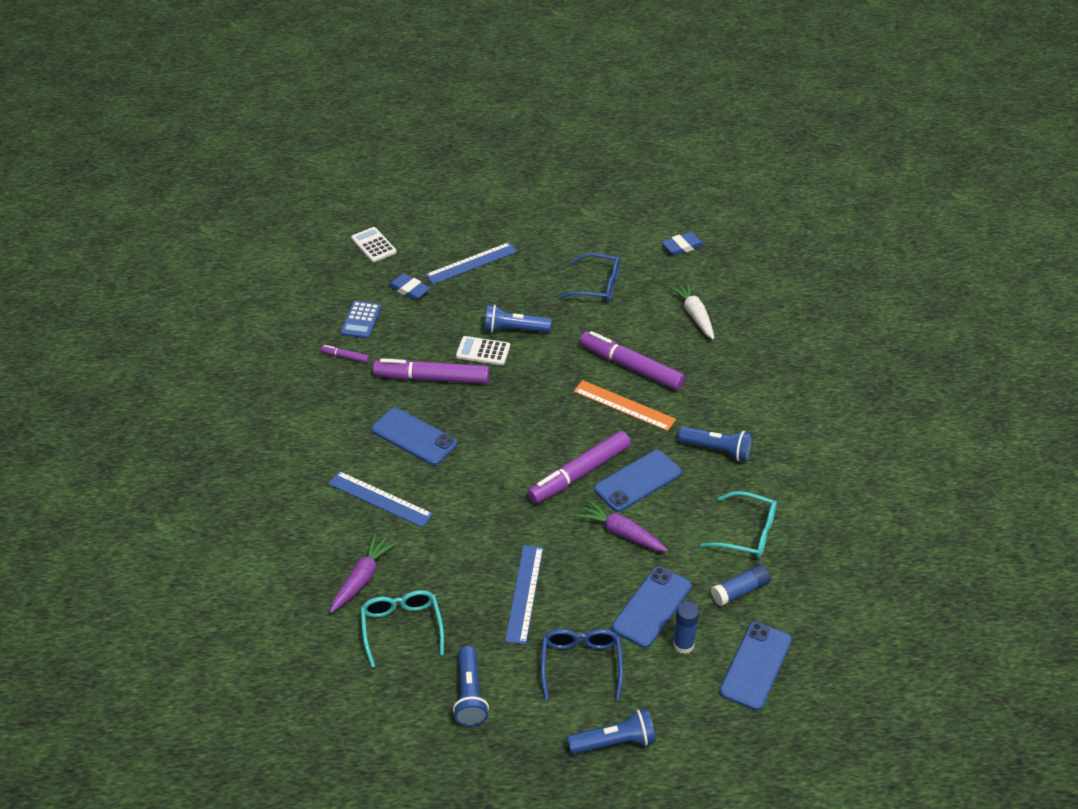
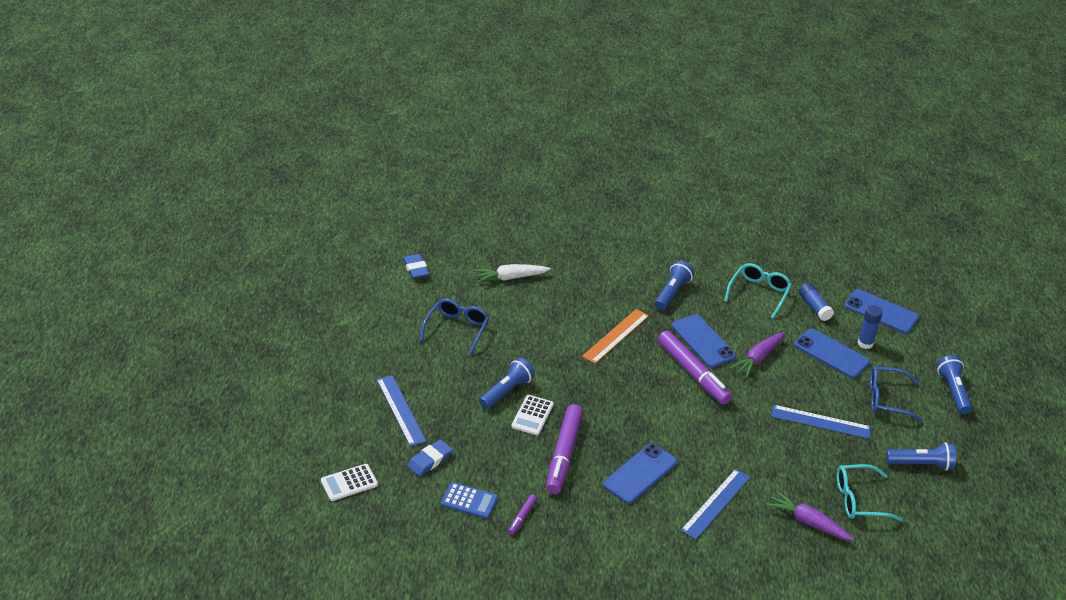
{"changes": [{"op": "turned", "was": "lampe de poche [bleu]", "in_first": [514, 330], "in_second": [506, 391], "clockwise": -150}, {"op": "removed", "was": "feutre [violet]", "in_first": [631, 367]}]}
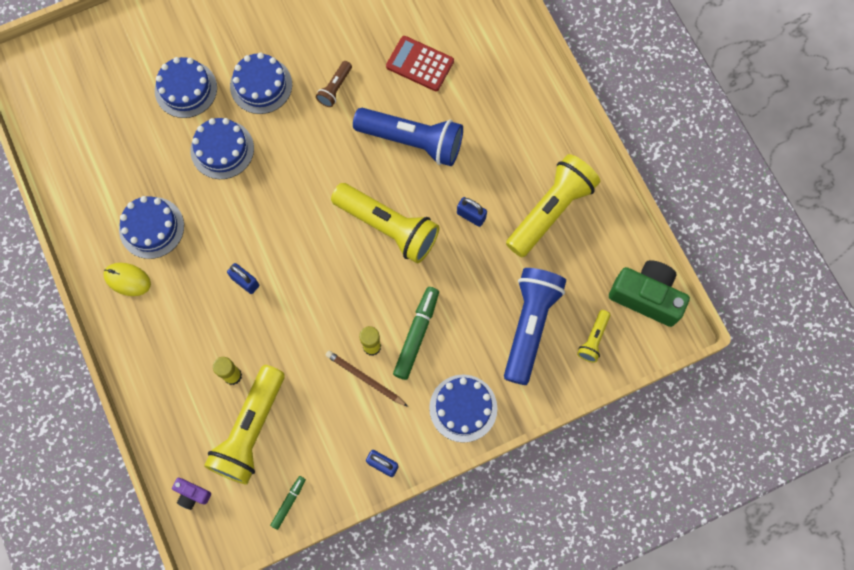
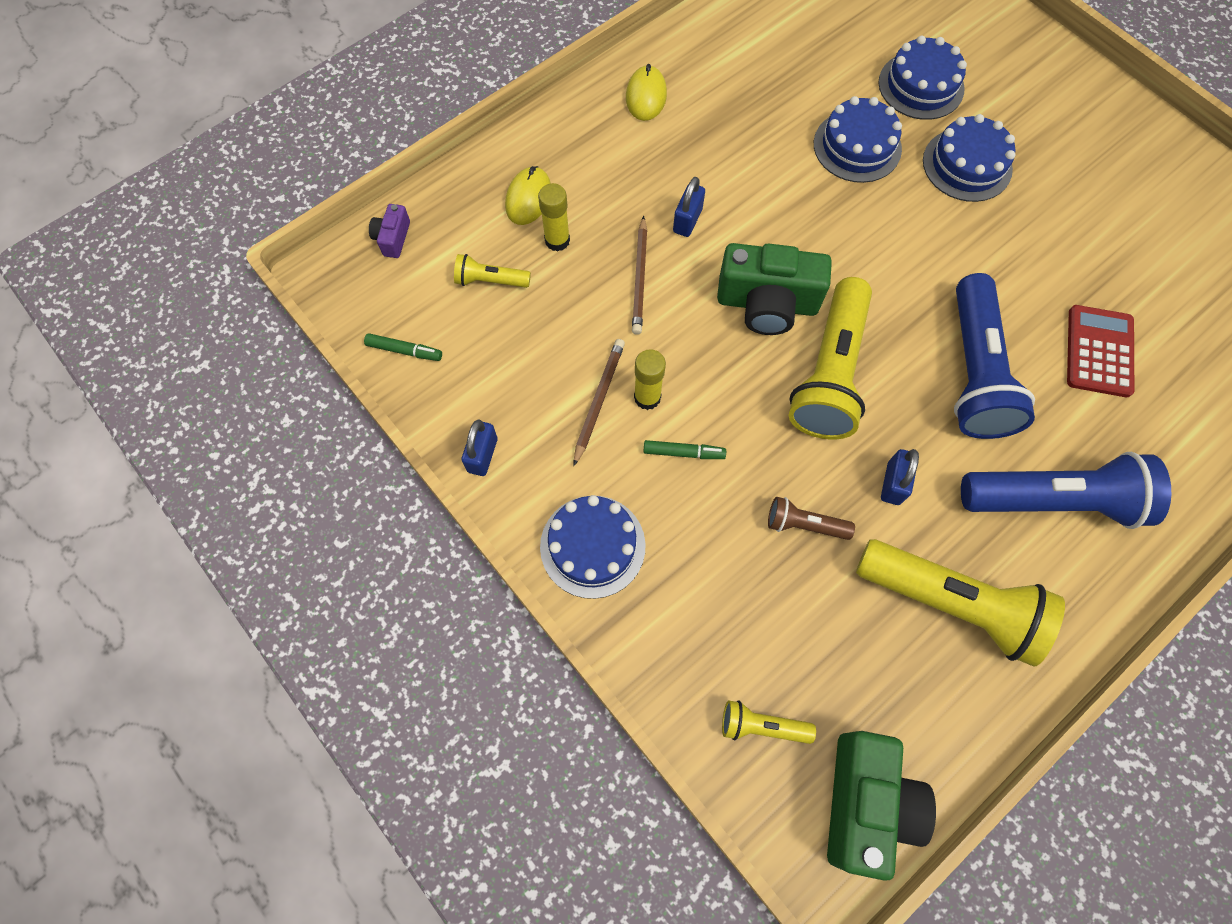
{"changes": [{"op": "resized", "was": "lampe de poche [jaune]", "in_first": [251, 430], "in_second": [490, 281], "ratio": 0.47}, {"op": "added", "now": "souris [jaune]", "in_second": [528, 198]}, {"op": "added", "now": "crayon [marron]", "in_second": [640, 278]}, {"op": "resized", "was": "feutre [vert]", "in_first": [417, 334], "in_second": [683, 453], "ratio": 0.56}, {"op": "added", "now": "appareil photo [vert]", "in_second": [767, 304]}, {"op": "moved", "was": "lampe de poche [marron]", "in_first": [335, 88], "in_second": [804, 525]}, {"op": "moved", "was": "lampe de poche [bleu]", "in_first": [529, 325], "in_second": [1053, 500]}, {"op": "removed", "was": "gâteau [bleu]", "in_first": [151, 227]}]}
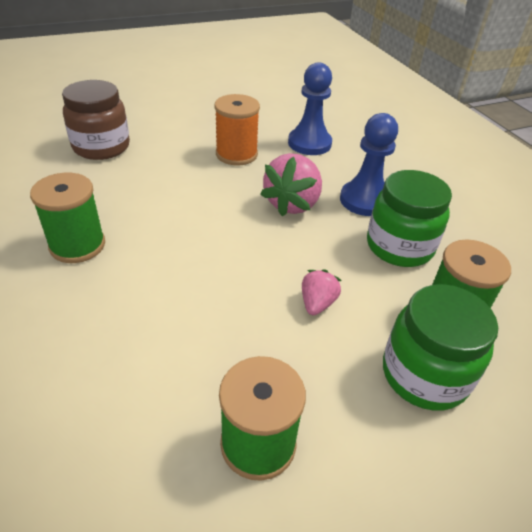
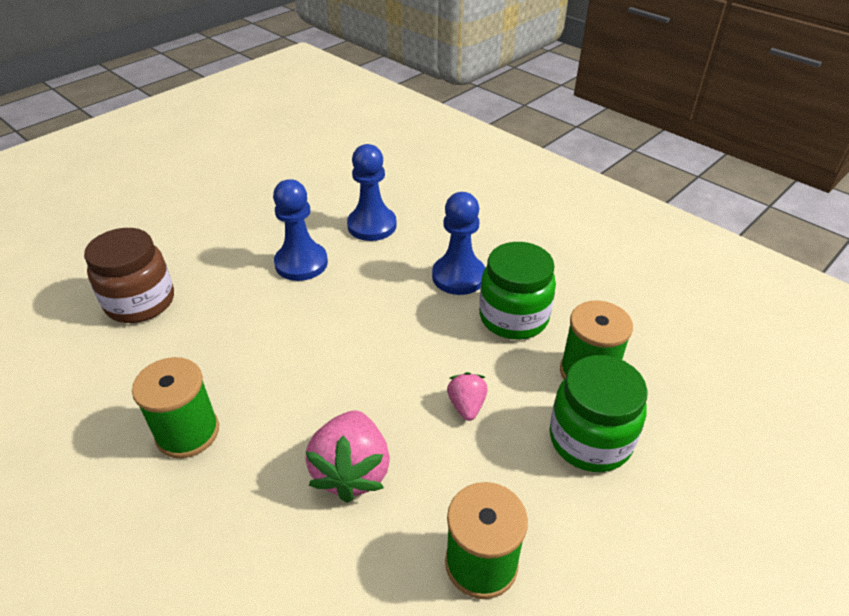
{"changes": [{"op": "replaced", "was": "bobine [orange]", "now": "pion [bleu]", "in_first": [236, 154], "in_second": [301, 263]}, {"op": "moved", "was": "fraise [rose]", "in_first": [292, 204], "in_second": [352, 471]}]}
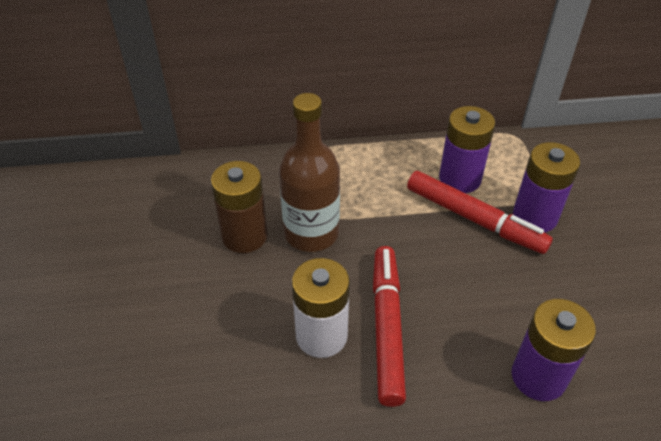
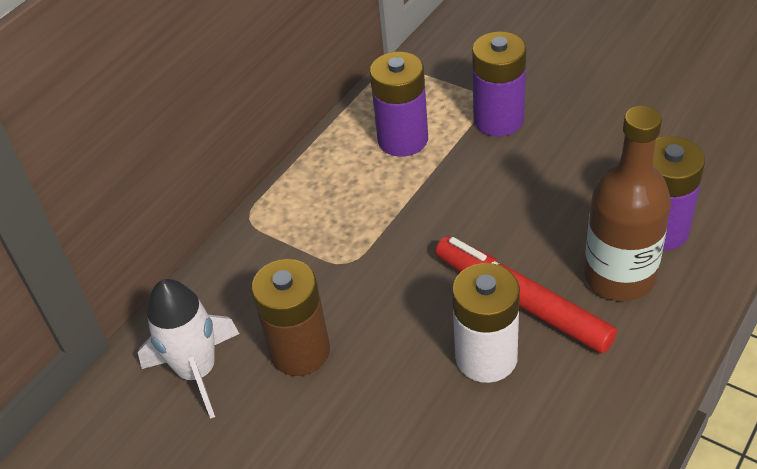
{"changes": [{"op": "added", "now": "fusée [blanc]", "in_second": [197, 371]}, {"op": "moved", "was": "bouteille [marron]", "in_first": [311, 233], "in_second": [619, 276]}, {"op": "removed", "was": "feutre [rouge]", "in_first": [474, 219]}]}
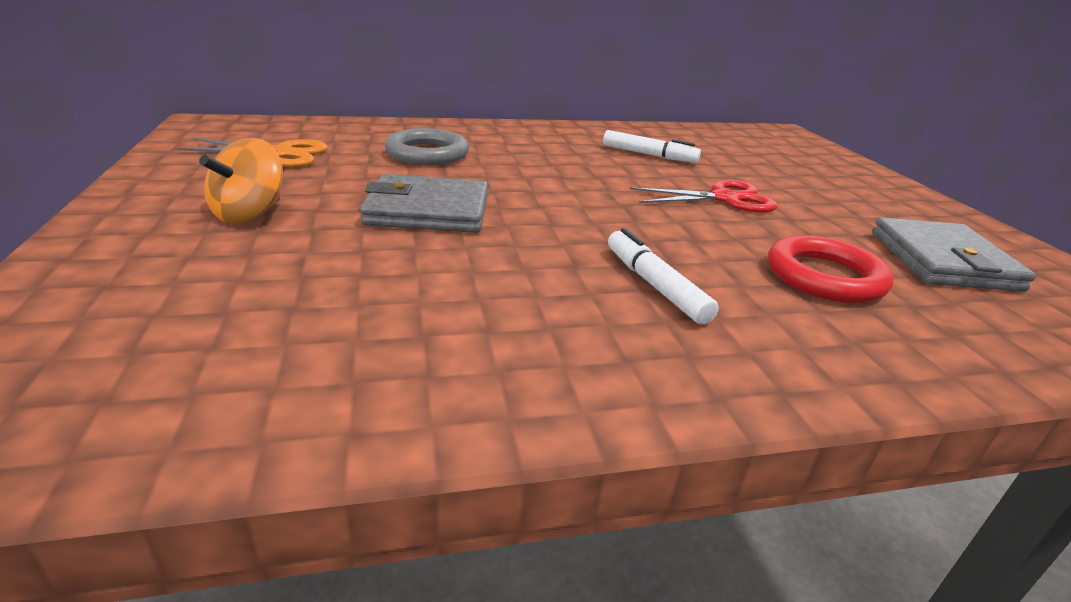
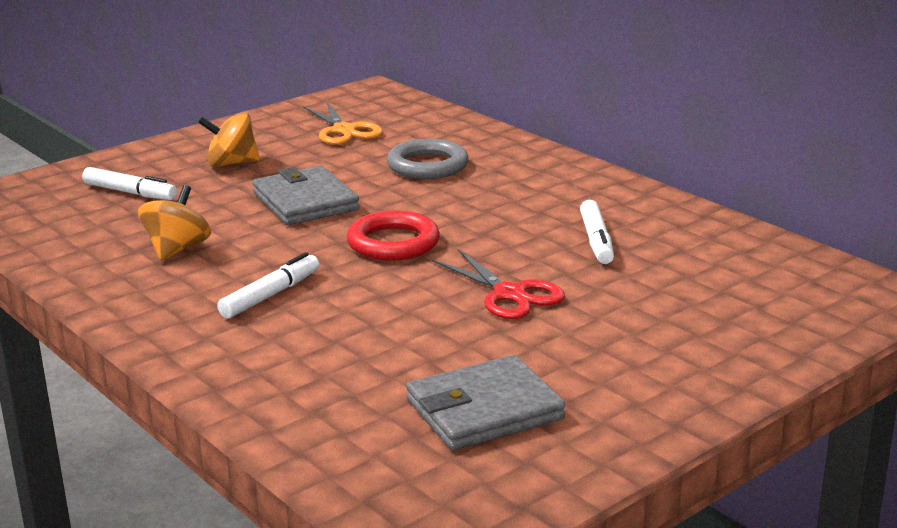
{"changes": [{"op": "added", "now": "feutre [blanc]", "in_second": [130, 193]}, {"op": "added", "now": "toupie [orange]", "in_second": [177, 249]}, {"op": "moved", "was": "anneau [rouge]", "in_first": [824, 277], "in_second": [393, 243]}]}
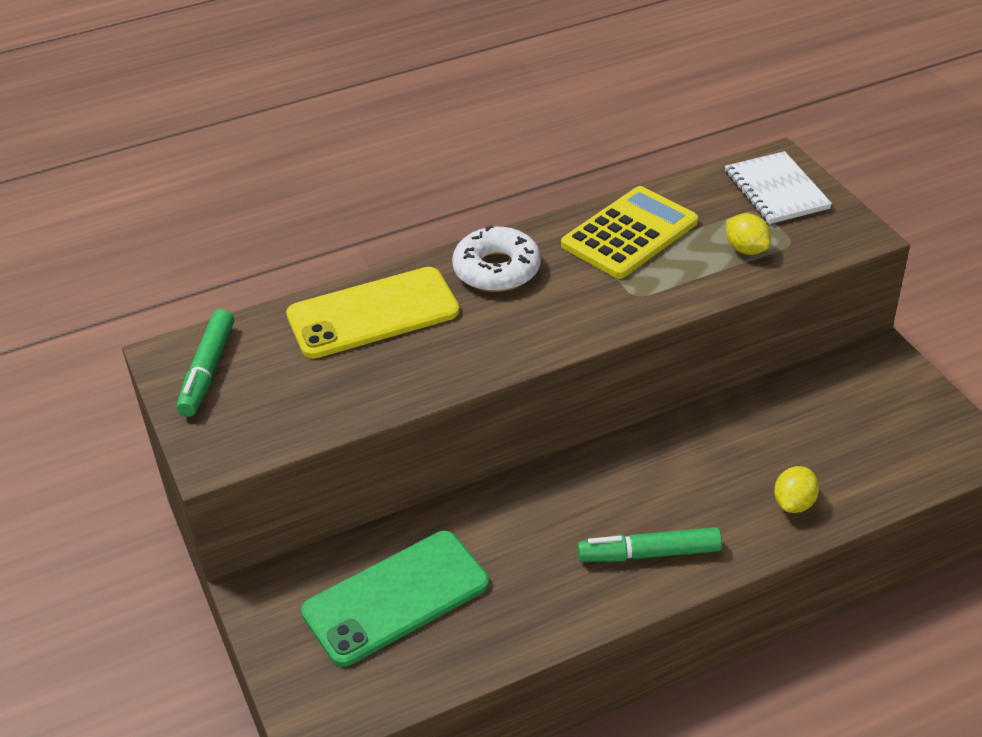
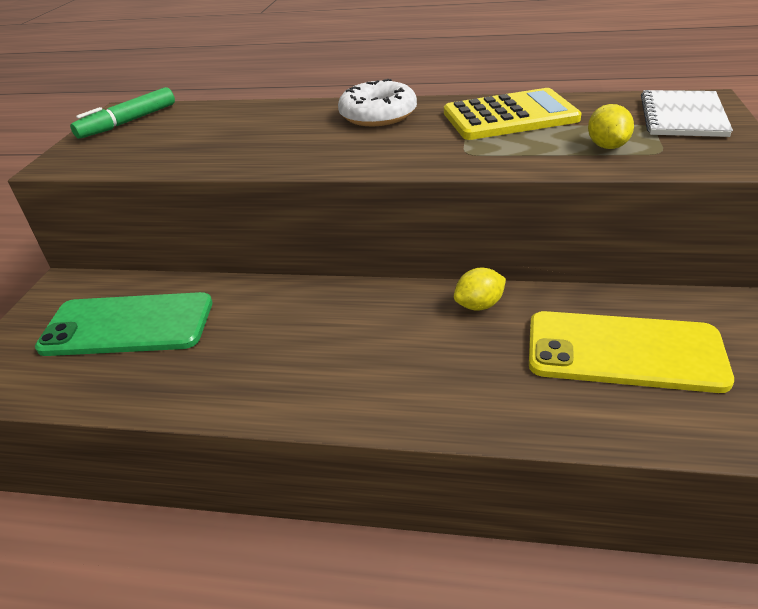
{"changes": [{"op": "moved", "was": "citron [jaune]", "in_first": [794, 503], "in_second": [479, 305]}, {"op": "moved", "was": "téléphone [jaune]", "in_first": [373, 313], "in_second": [624, 352]}, {"op": "removed", "was": "feutre [vert]", "in_first": [649, 553]}]}
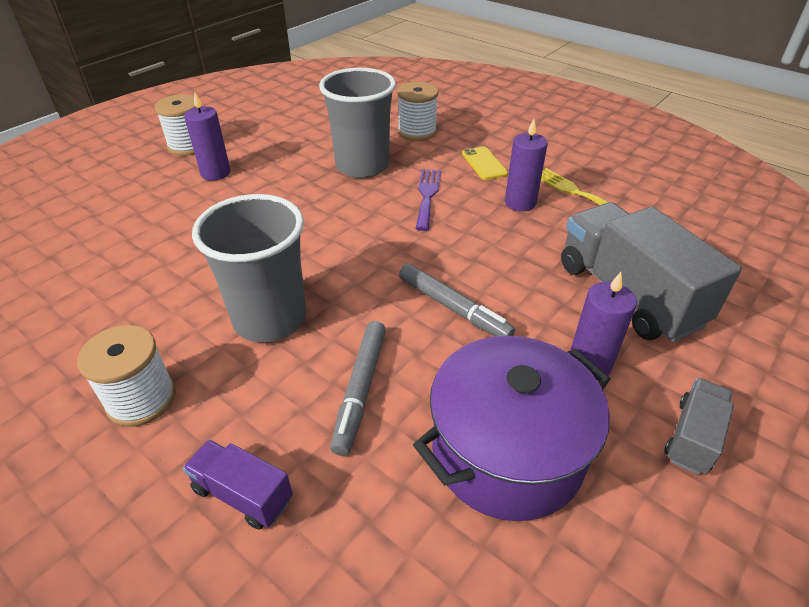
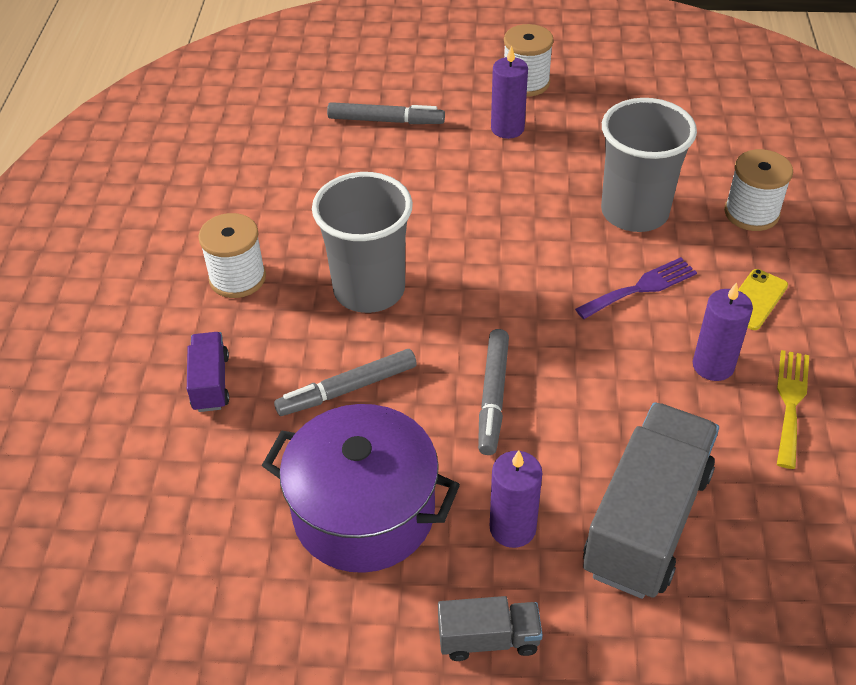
{"changes": [{"op": "added", "now": "feutre [gris]", "in_second": [386, 121]}]}
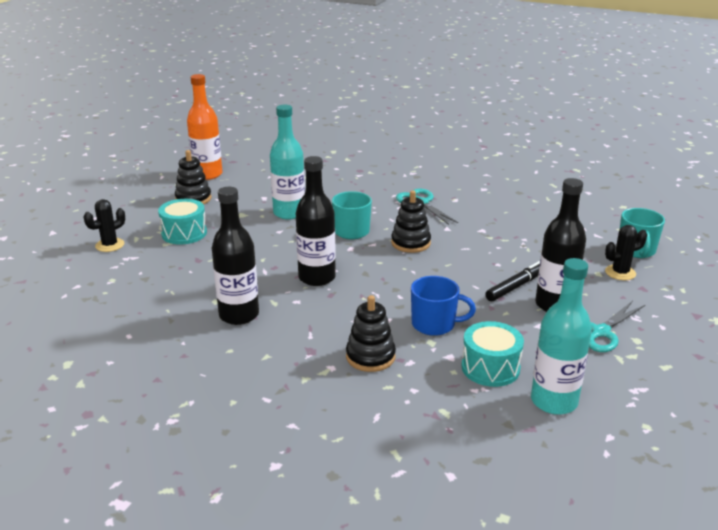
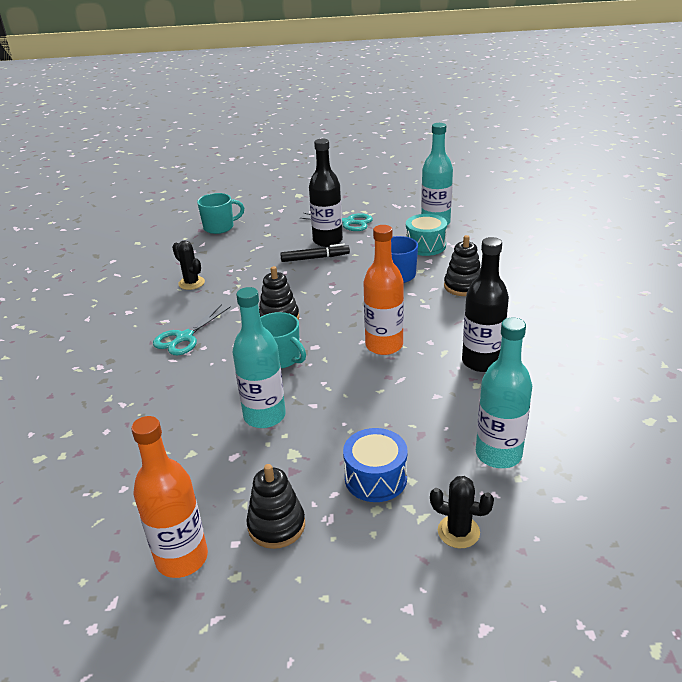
{"changes": [{"op": "moved", "was": "cactus [noir]", "in_first": [620, 273], "in_second": [191, 283]}, {"op": "turned", "was": "feutre [noir]", "in_first": [515, 286], "in_second": [315, 258], "clockwise": 150}, {"op": "recoloured", "was": "tambour [turquoise]", "now": "tambour [bleu]", "in_first": [184, 233], "in_second": [375, 478]}, {"op": "recoloured", "was": "bouteille [noir]", "now": "bouteille [orange]", "in_first": [317, 278], "in_second": [384, 345]}, {"op": "added", "now": "bouteille [turquoise]", "in_second": [498, 454]}]}
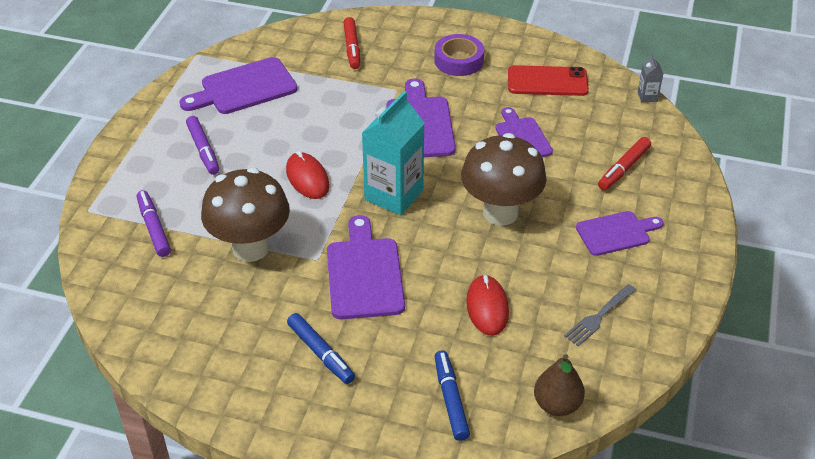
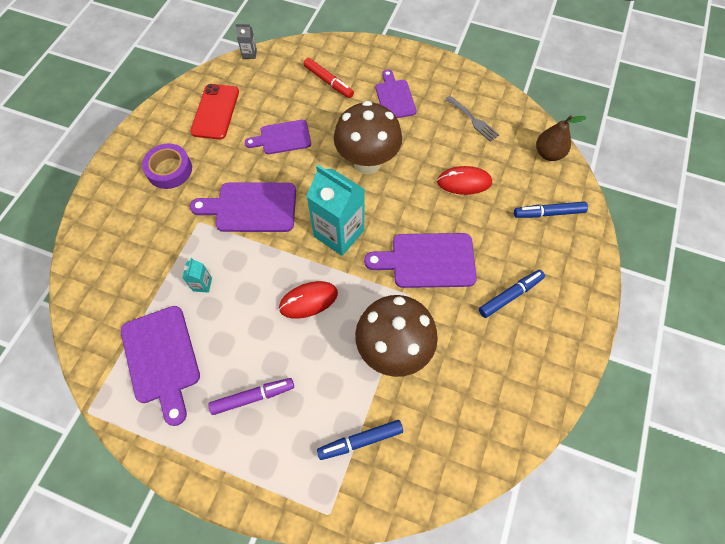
{"changes": [{"op": "added", "now": "brique de lait [turquoise]", "in_second": [202, 284]}, {"op": "recoloured", "was": "feutre [violet]", "now": "feutre [bleu]", "in_first": [154, 228], "in_second": [360, 440]}, {"op": "removed", "was": "feutre [rouge]", "in_first": [352, 48]}]}
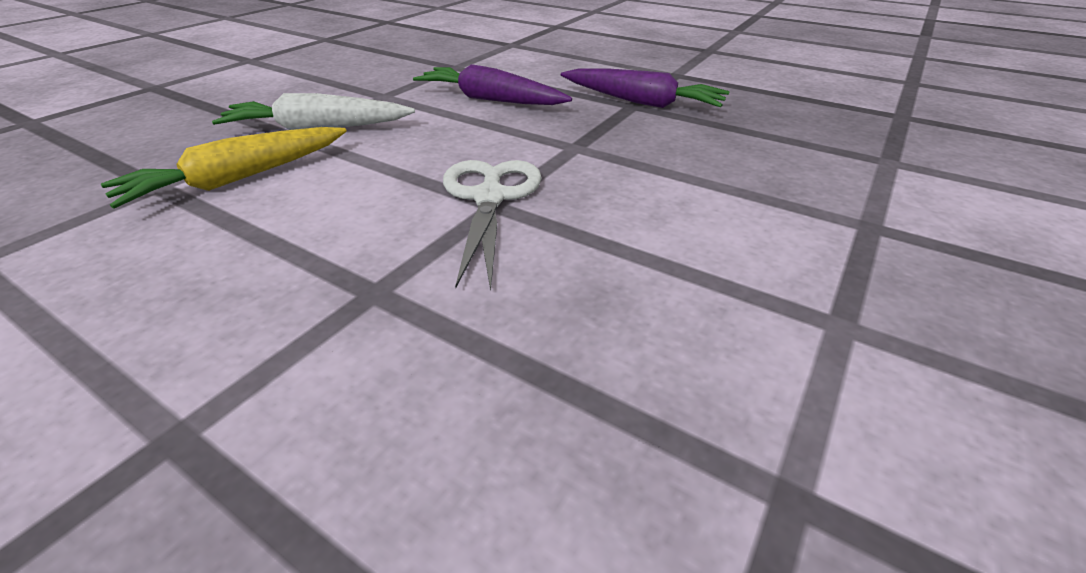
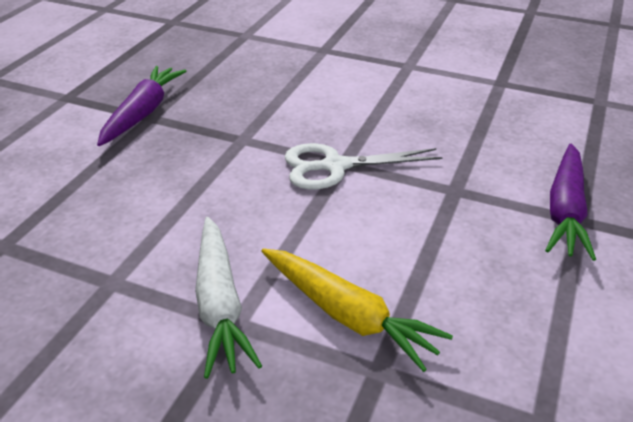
{"changes": [{"op": "moved", "was": "carotte [violet]", "in_first": [490, 100], "in_second": [565, 211]}]}
